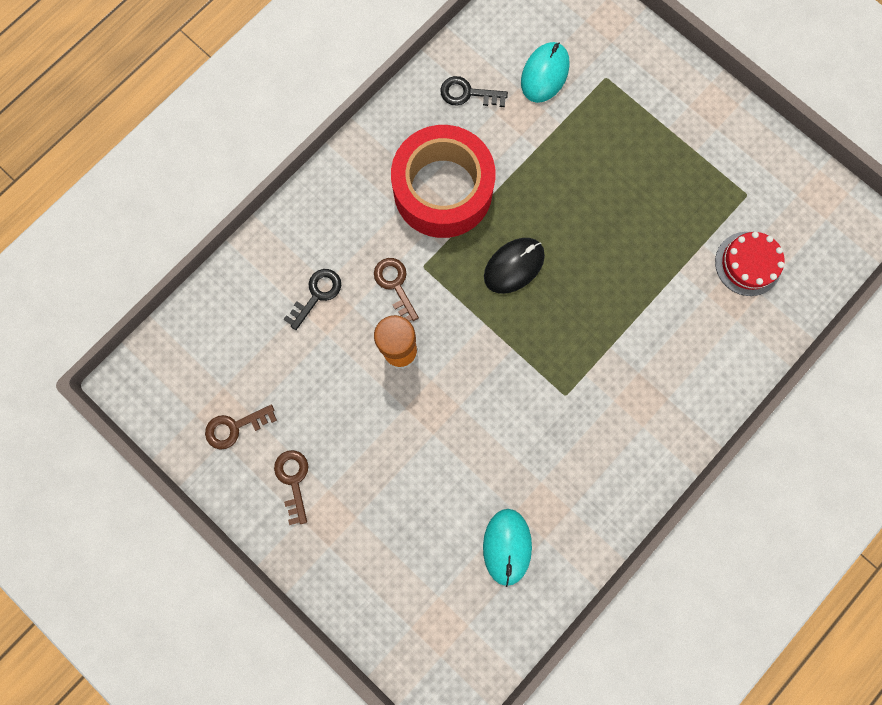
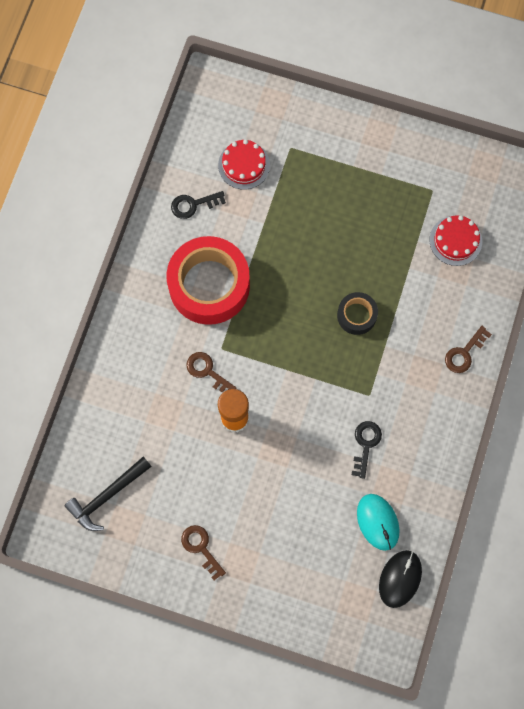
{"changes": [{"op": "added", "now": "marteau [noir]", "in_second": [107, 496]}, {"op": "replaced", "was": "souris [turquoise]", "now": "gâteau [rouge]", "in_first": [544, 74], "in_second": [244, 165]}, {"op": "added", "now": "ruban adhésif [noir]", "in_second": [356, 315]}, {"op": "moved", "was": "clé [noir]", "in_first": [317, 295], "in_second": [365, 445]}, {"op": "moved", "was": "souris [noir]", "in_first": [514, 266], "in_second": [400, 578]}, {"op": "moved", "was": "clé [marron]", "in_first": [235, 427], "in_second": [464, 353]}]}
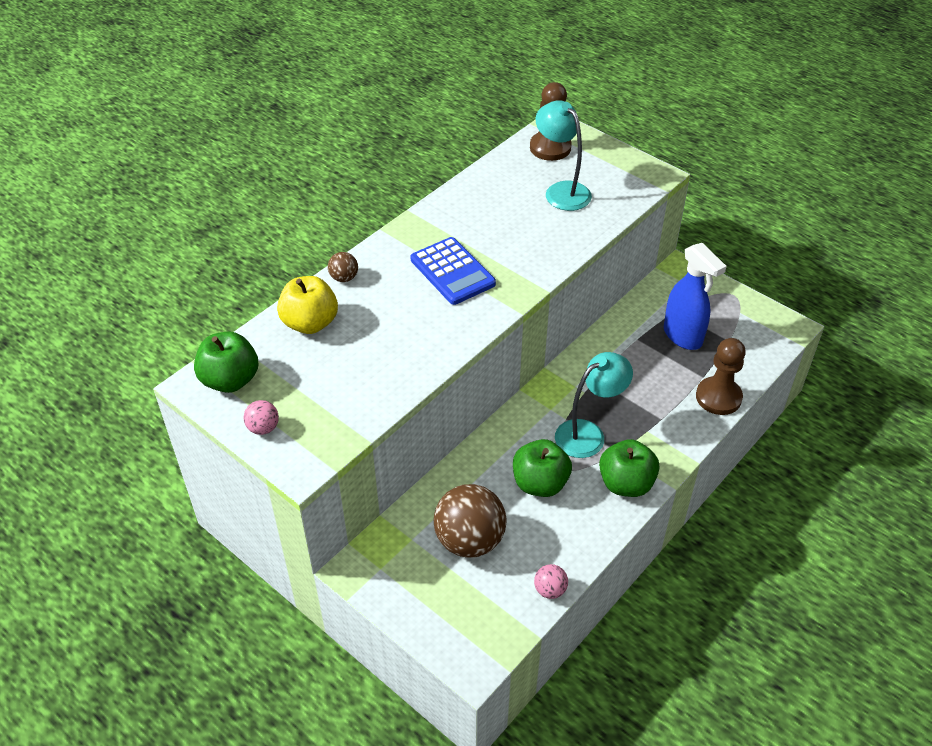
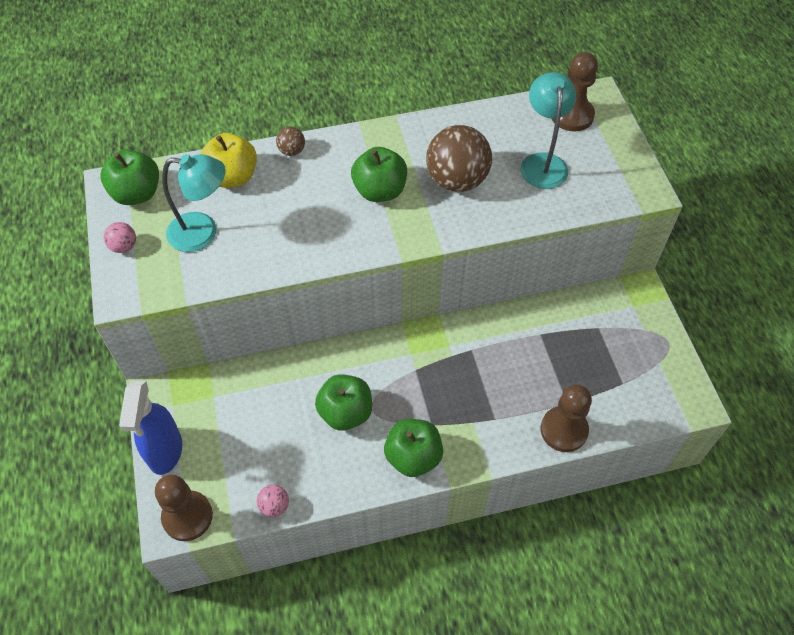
{"changes": [{"op": "moved", "was": "vaporisateur [bleu]", "in_first": [683, 336], "in_second": [165, 452]}, {"op": "added", "now": "pion [marron]", "in_second": [187, 516]}, {"op": "moved", "was": "lampe [turquoise]", "in_first": [588, 434], "in_second": [203, 232]}, {"op": "replaced", "was": "calculatrice [bleu]", "now": "pomme [vert]", "in_first": [452, 272], "in_second": [380, 191]}, {"op": "moved", "was": "balle [marron]", "in_first": [469, 540], "in_second": [457, 180]}]}
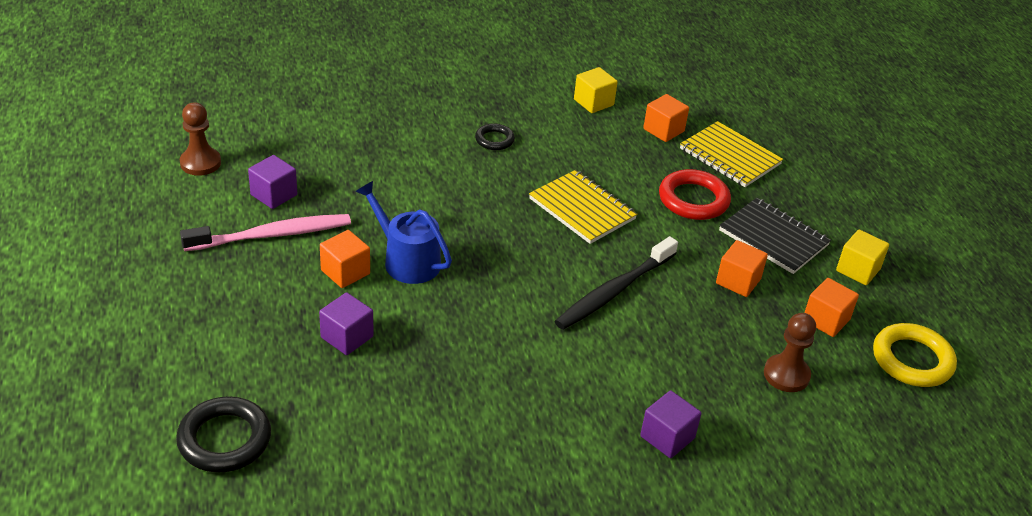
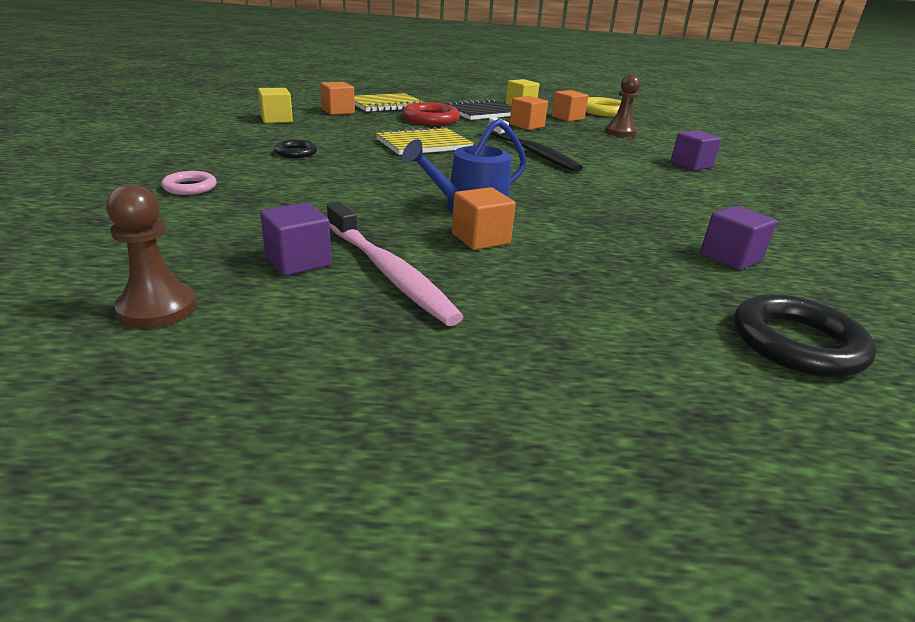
{"changes": [{"op": "added", "now": "anneau [rose]", "in_second": [190, 187]}, {"op": "turned", "was": "brosse à dents [rose]", "in_first": [271, 235], "in_second": [388, 272], "clockwise": 150}, {"op": "moved", "was": "cube [violet]", "in_first": [347, 337], "in_second": [730, 257]}]}
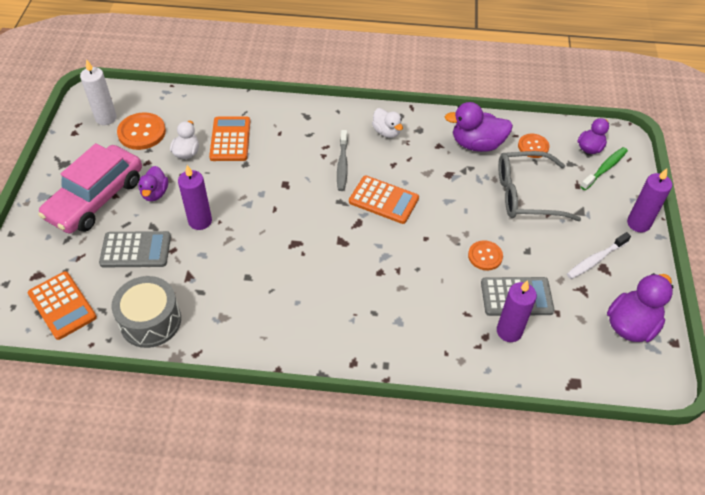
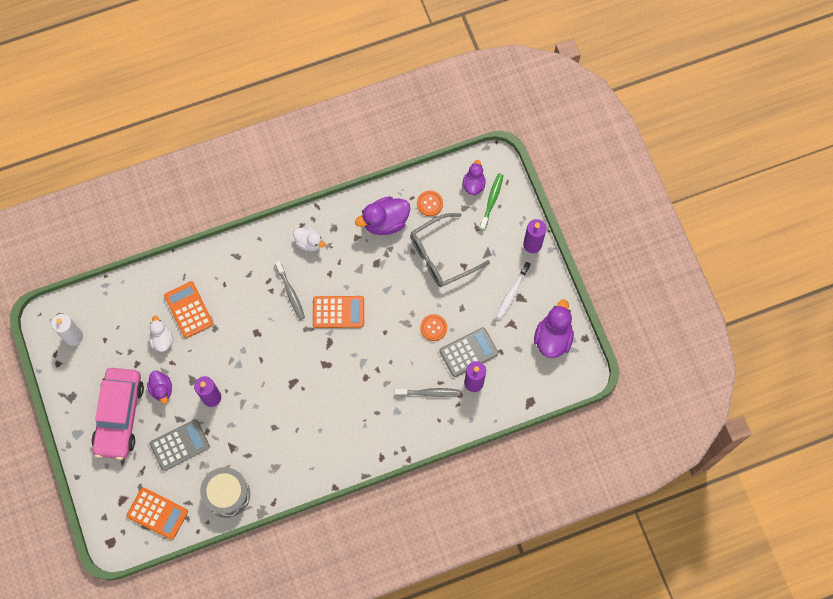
{"changes": [{"op": "added", "now": "brosse à dents [gris]", "in_second": [429, 393]}, {"op": "removed", "was": "bouton [orange]", "in_first": [142, 132]}]}
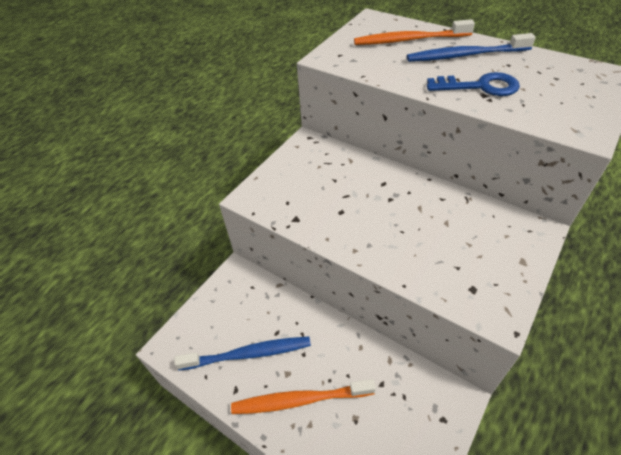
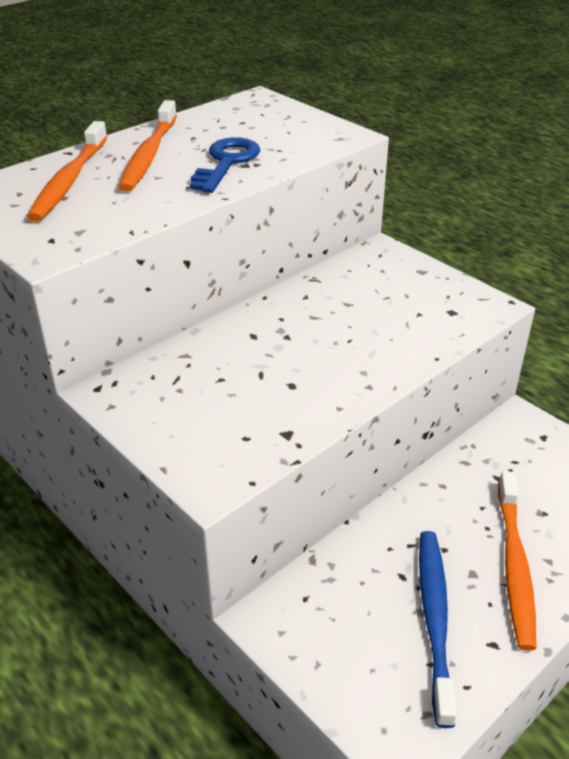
{"changes": [{"op": "recoloured", "was": "brosse à dents [bleu]", "now": "brosse à dents [orange]", "in_first": [465, 55], "in_second": [149, 155]}]}
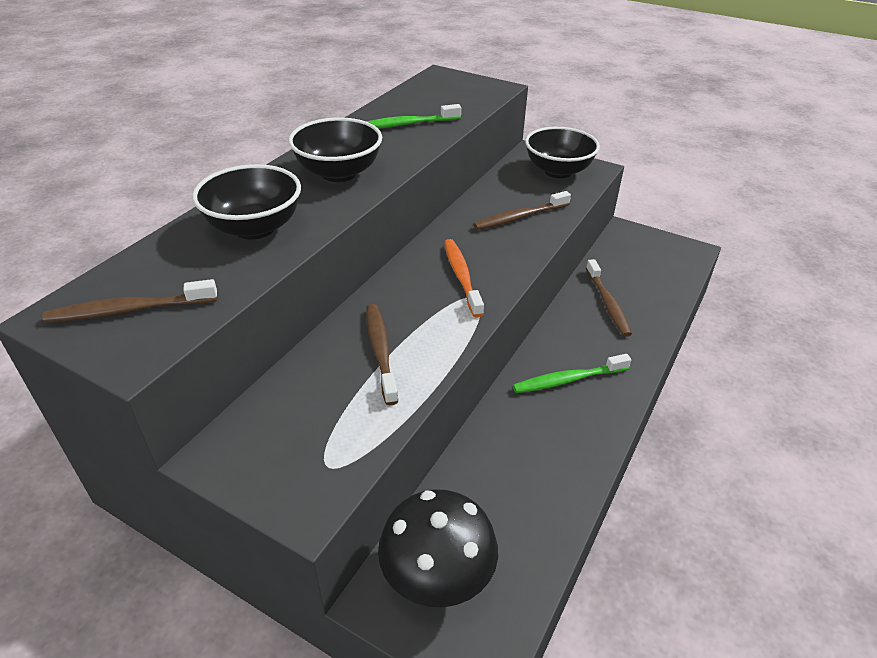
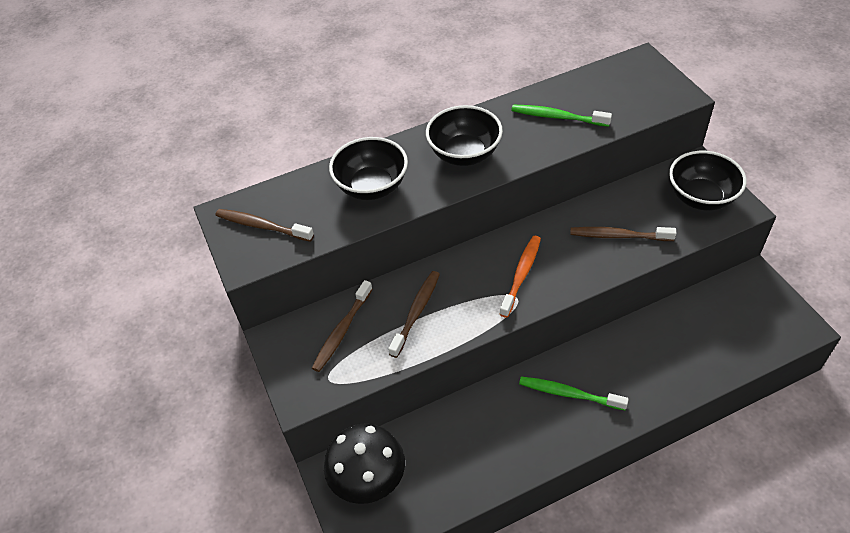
{"changes": [{"op": "moved", "was": "brosse à dents [marron]", "in_first": [607, 303], "in_second": [342, 331]}]}
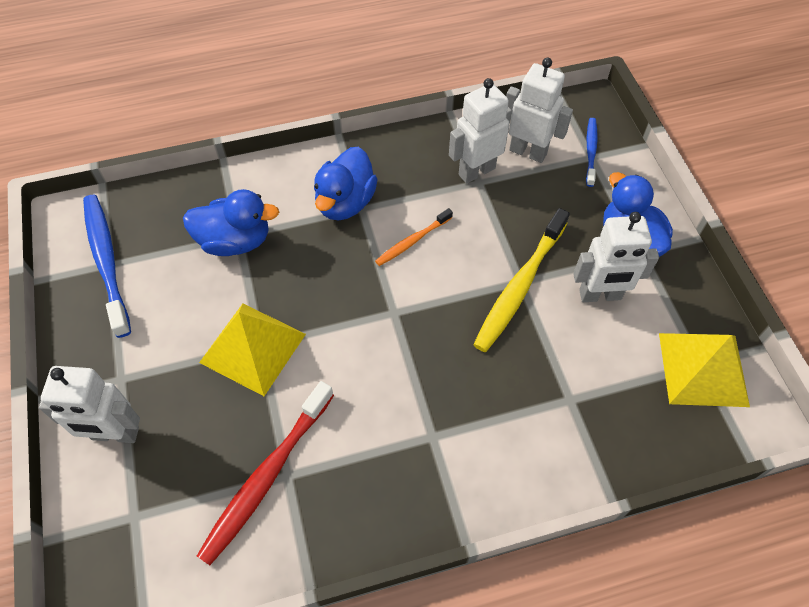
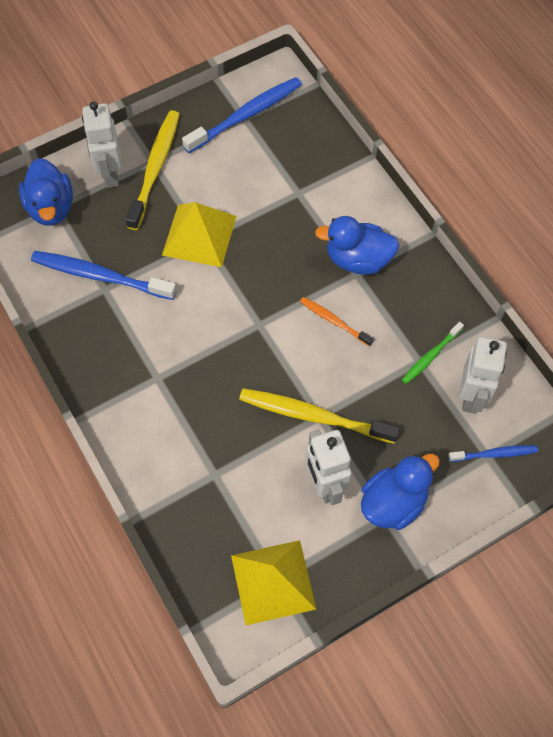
{"changes": [{"op": "moved", "was": "canard [bleu]", "in_first": [235, 241], "in_second": [51, 208]}, {"op": "recoloured", "was": "brosse à dents [rouge]", "now": "brosse à dents [bleu]", "in_first": [267, 476], "in_second": [101, 276]}, {"op": "added", "now": "brosse à dents [jaune]", "in_second": [155, 169]}, {"op": "replaced", "was": "robot [blanc]", "now": "brosse à dents [vert]", "in_first": [476, 171], "in_second": [431, 356]}]}
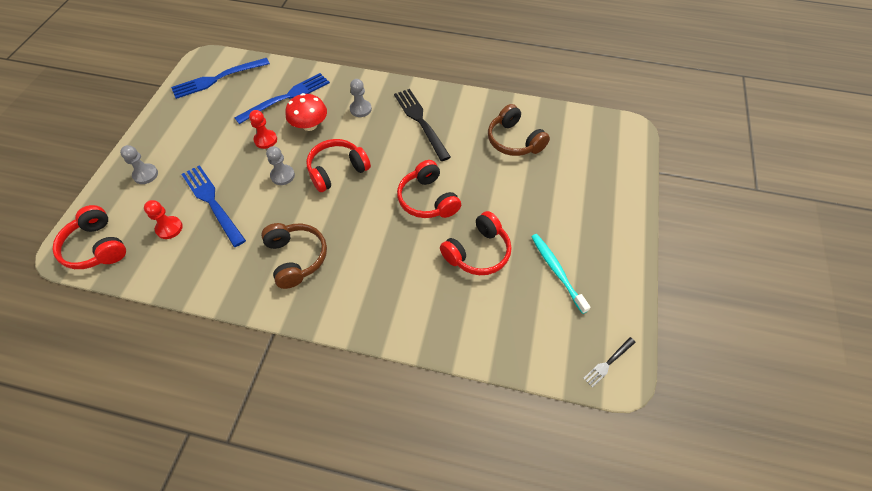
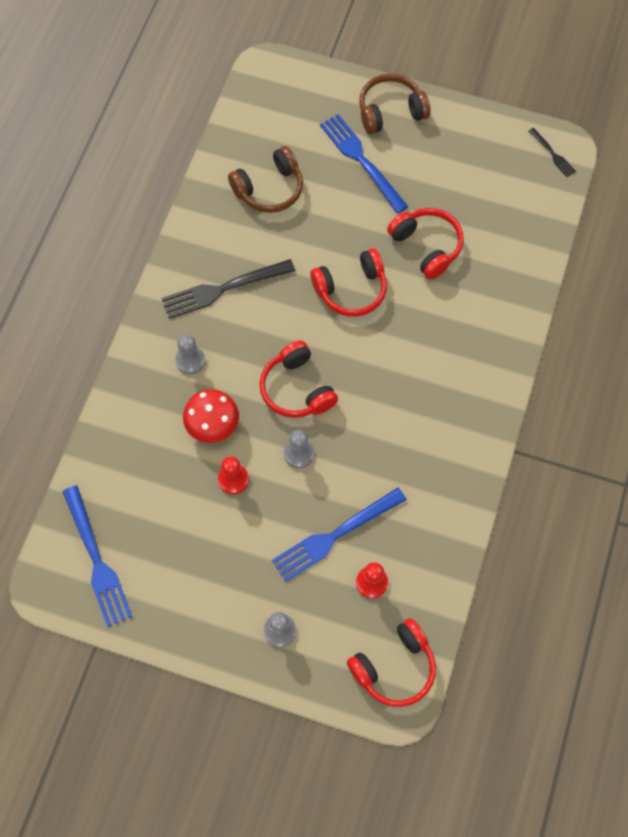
{"changes": [{"op": "moved", "was": "fourchette [bleu]", "in_first": [287, 97], "in_second": [361, 160]}, {"op": "moved", "was": "casque audio [marron]", "in_first": [296, 258], "in_second": [390, 111]}, {"op": "removed", "was": "brosse à dents [turquoise]", "in_first": [556, 271]}]}
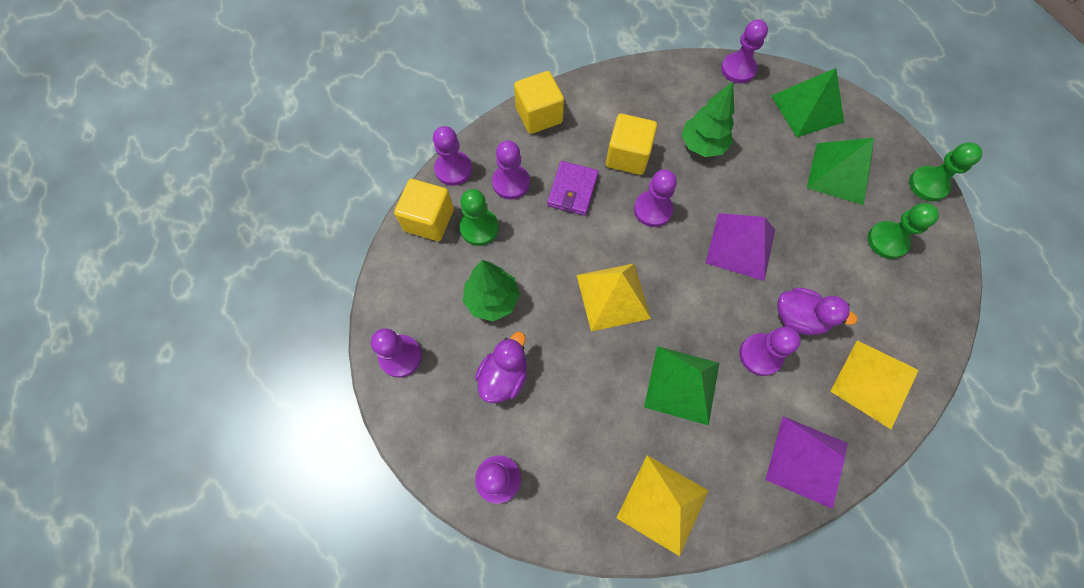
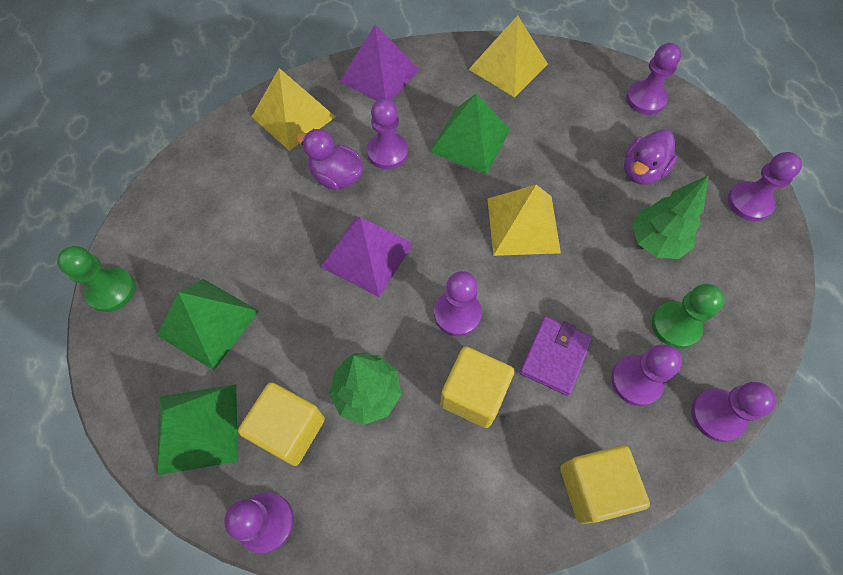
{"changes": [{"op": "moved", "was": "cube [jaune]", "in_first": [429, 220], "in_second": [289, 430]}, {"op": "removed", "was": "pion [vert]", "in_first": [887, 241]}]}
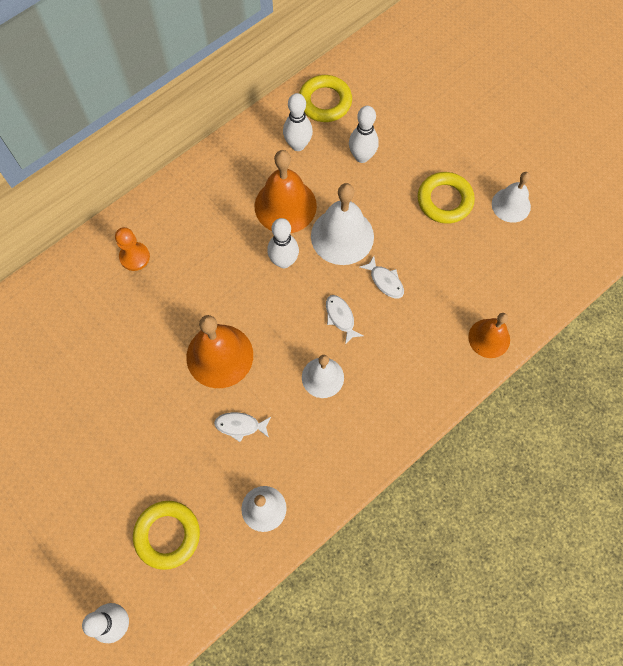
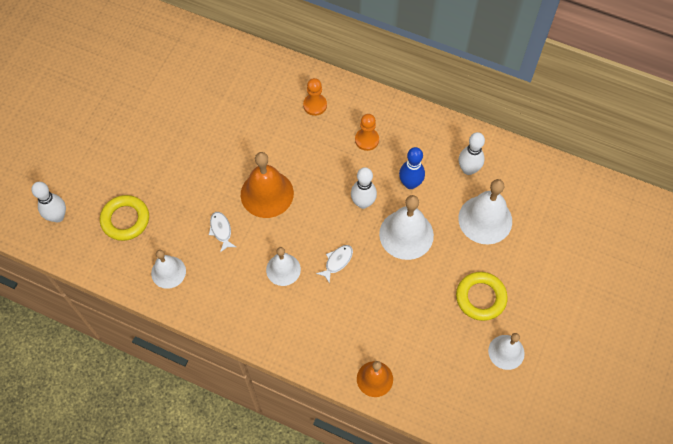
{"changes": [{"op": "added", "now": "pion [orange]", "in_second": [367, 140]}, {"op": "replaced", "was": "cloche [orange]", "now": "quille [bleu]", "in_first": [285, 206], "in_second": [410, 183]}, {"op": "replaced", "was": "quille [blanc]", "now": "cloche [blanc]", "in_first": [362, 156], "in_second": [485, 219]}, {"op": "removed", "was": "anneau [jaune]", "in_first": [325, 102]}, {"op": "removed", "was": "poisson [blanc]", "in_first": [385, 281]}]}
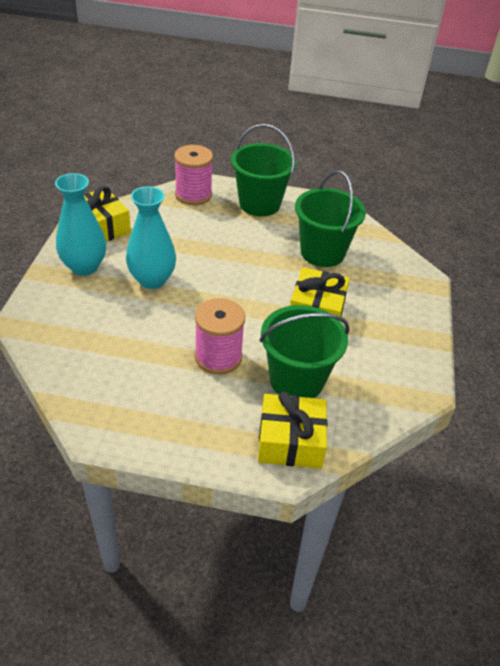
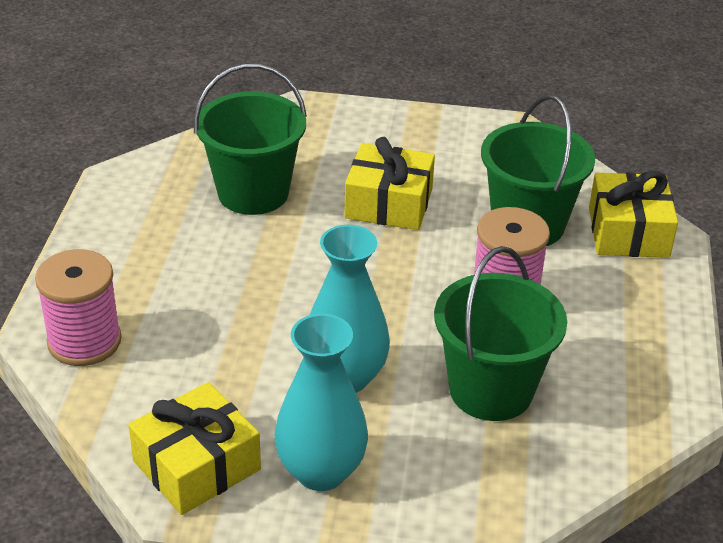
{"changes": [{"op": "moved", "was": "seau [vert]", "in_first": [259, 204], "in_second": [491, 390]}]}
